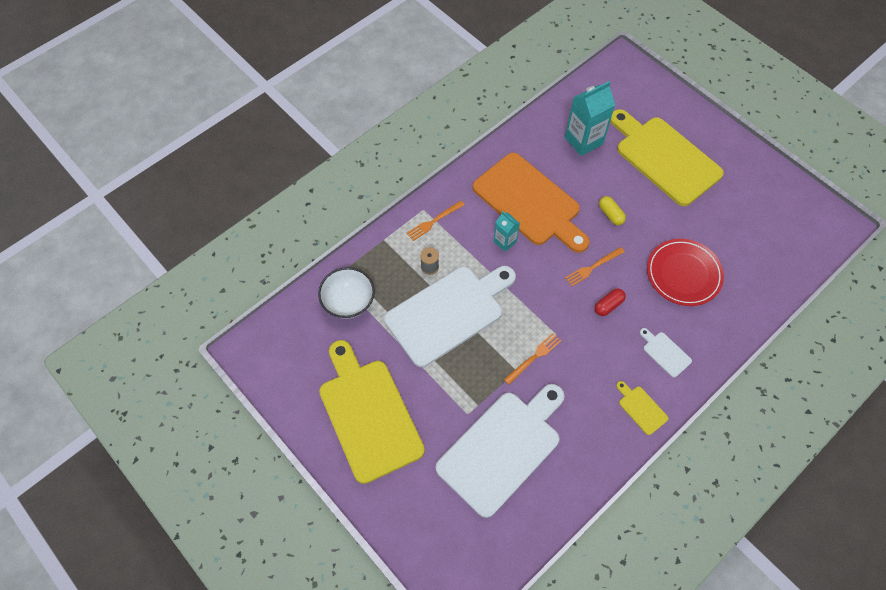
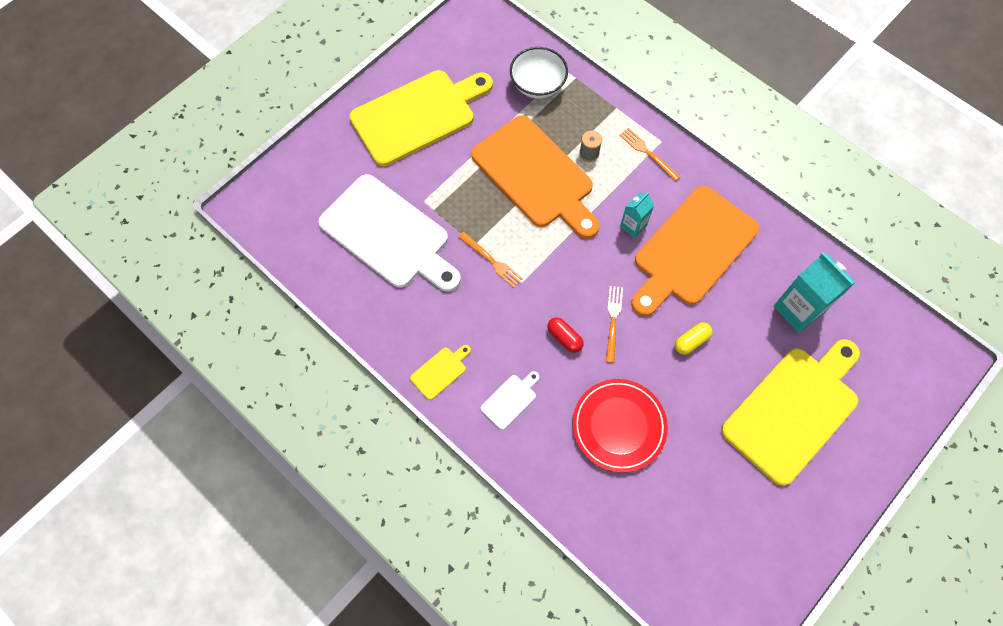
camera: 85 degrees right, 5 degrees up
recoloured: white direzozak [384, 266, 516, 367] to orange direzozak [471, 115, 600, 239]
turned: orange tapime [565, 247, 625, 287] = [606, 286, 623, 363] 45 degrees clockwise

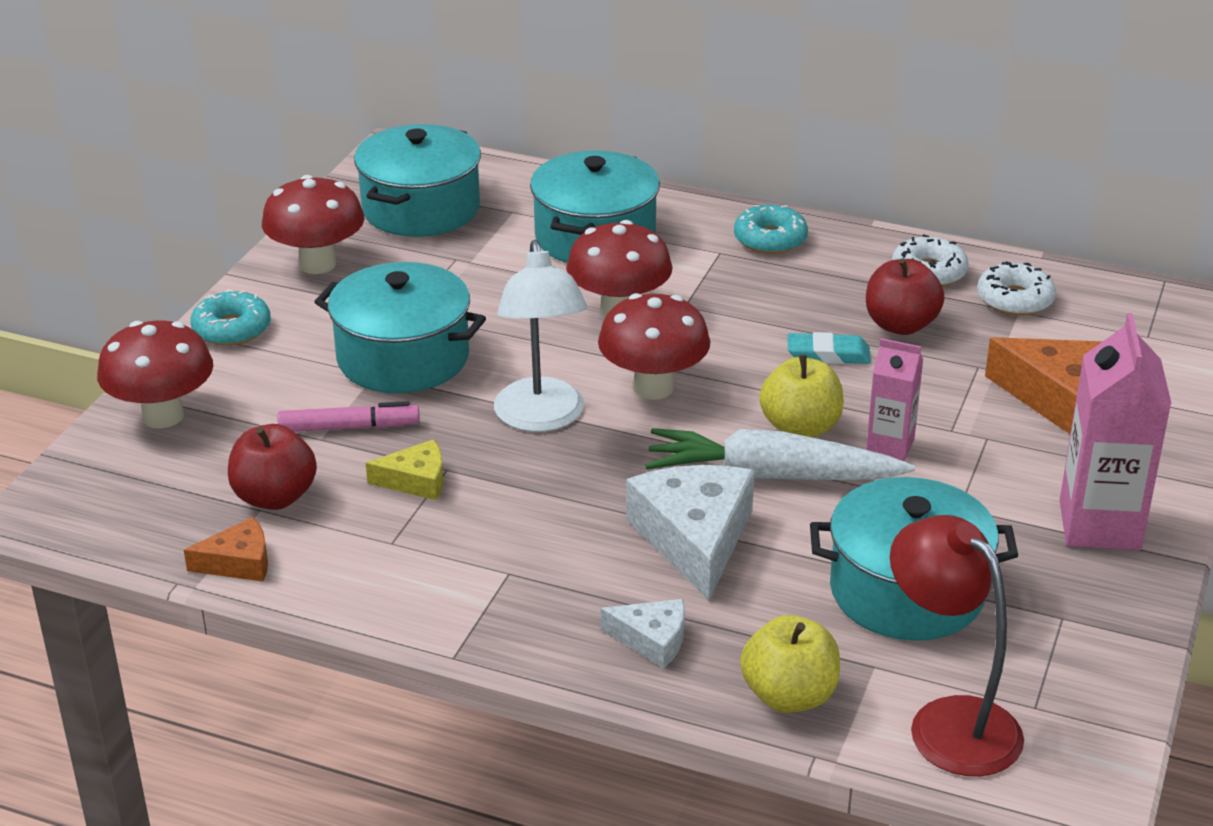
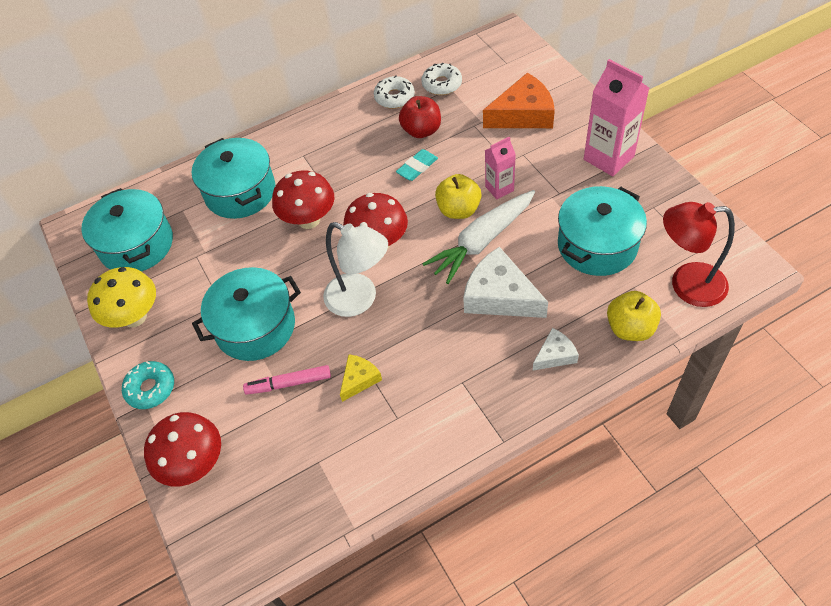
camera: 45 degrees left, 20 degrees up
removed: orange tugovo [184, 517, 268, 582]; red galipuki [228, 424, 317, 510]; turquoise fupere [734, 205, 808, 254]
recoloured: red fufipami [262, 175, 364, 274] to yellow fufipami [87, 267, 156, 328]
turned: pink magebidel [277, 401, 420, 432] = [243, 365, 331, 395] 135 degrees counterclockwise

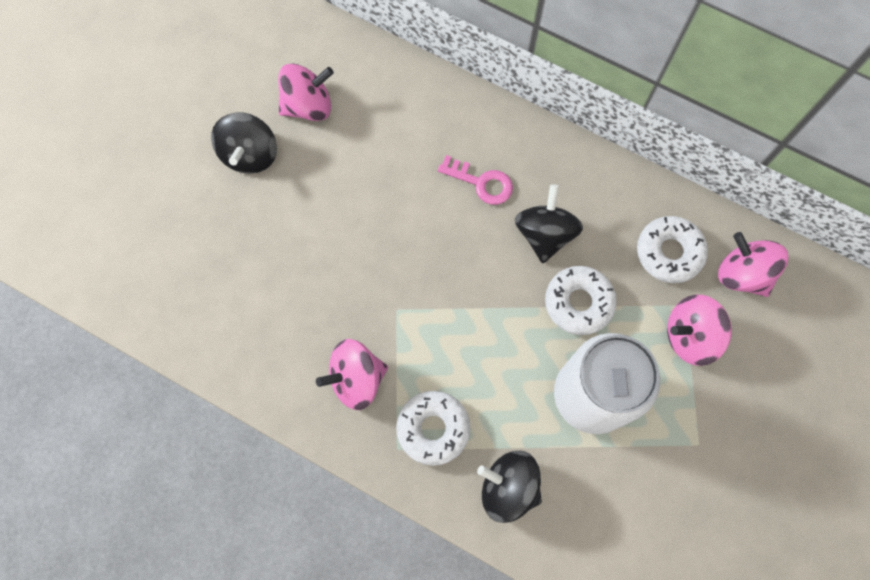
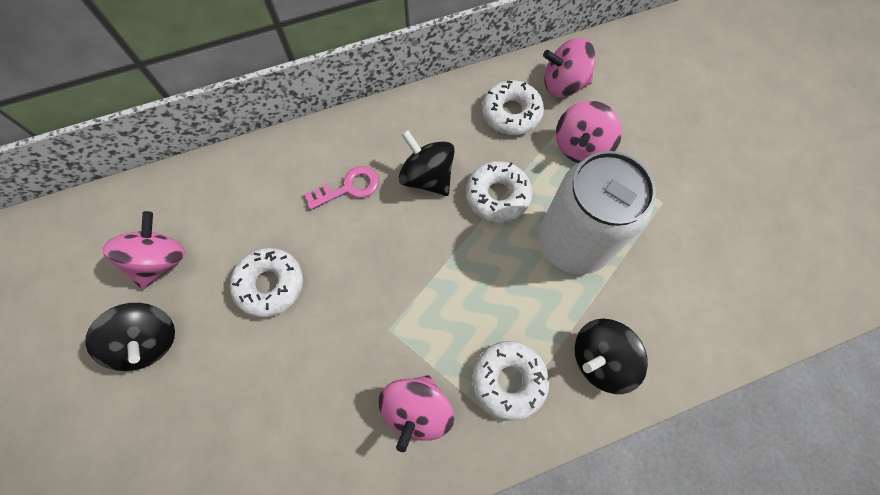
camera: 50 degrees left, 5 degrees down
added: white fupere [230, 248, 303, 318]

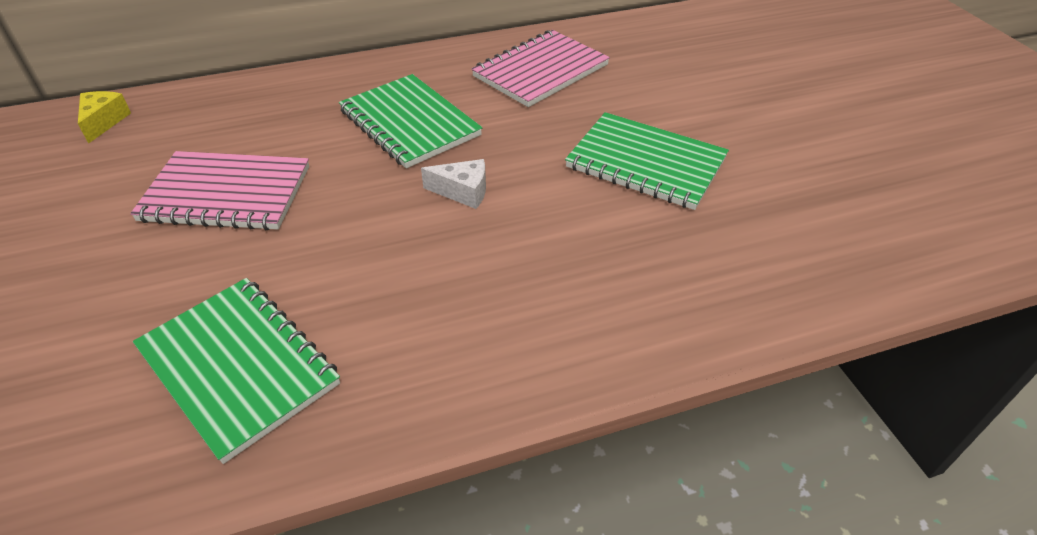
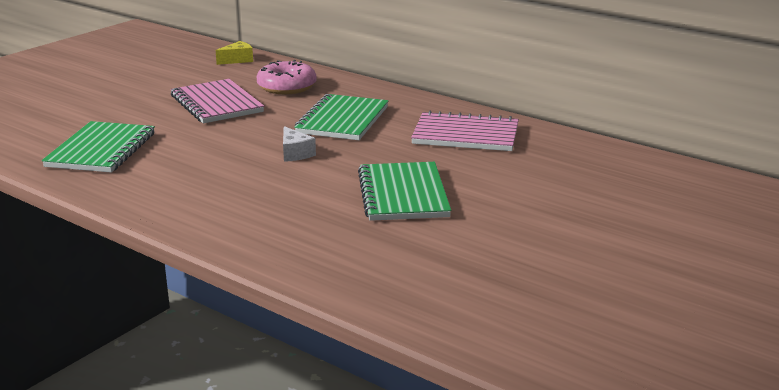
camera: 55 degrees right, 20 degrees down
added: pink fupere [256, 60, 317, 94]

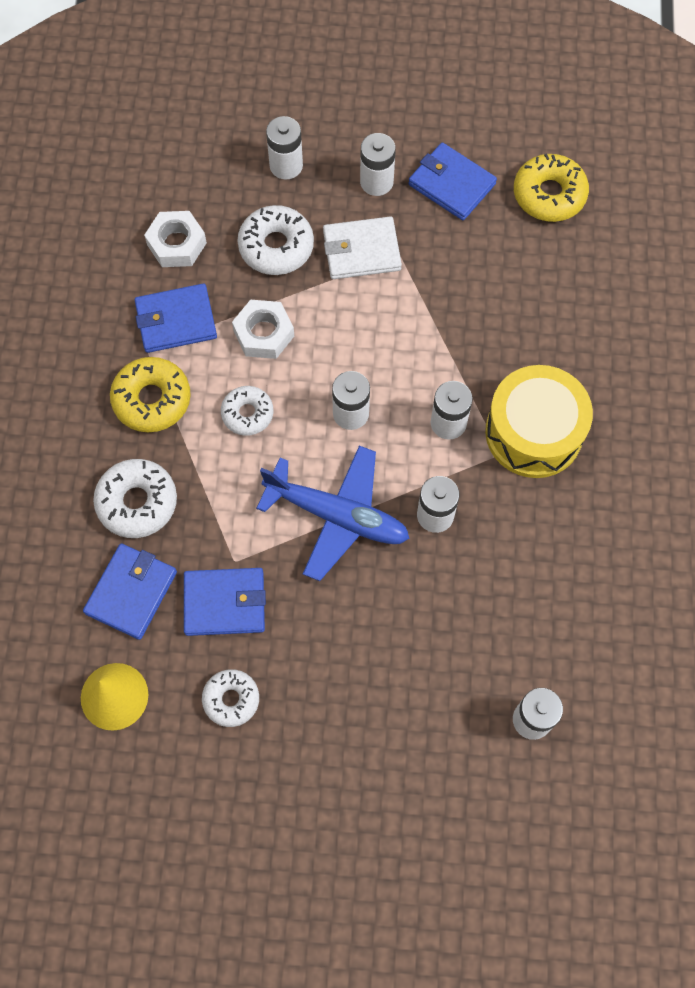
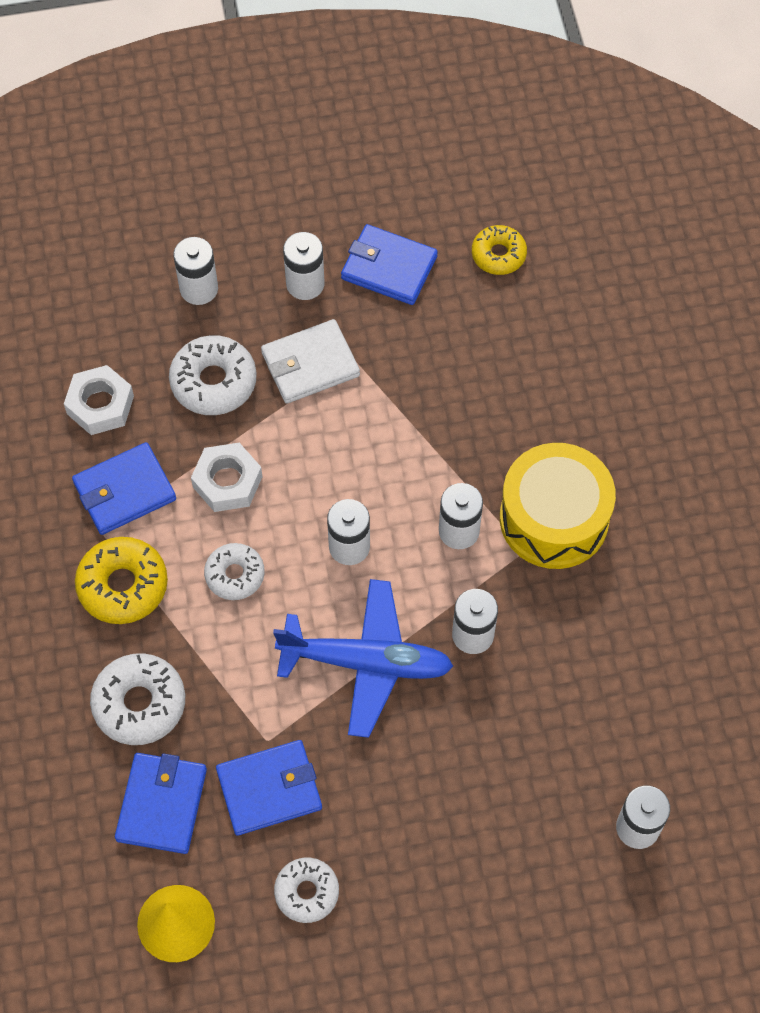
camera: 15 degrees left, 5 degrees down
resized: yellow fupere [514, 153, 589, 222] = [472, 225, 527, 275] x0.66

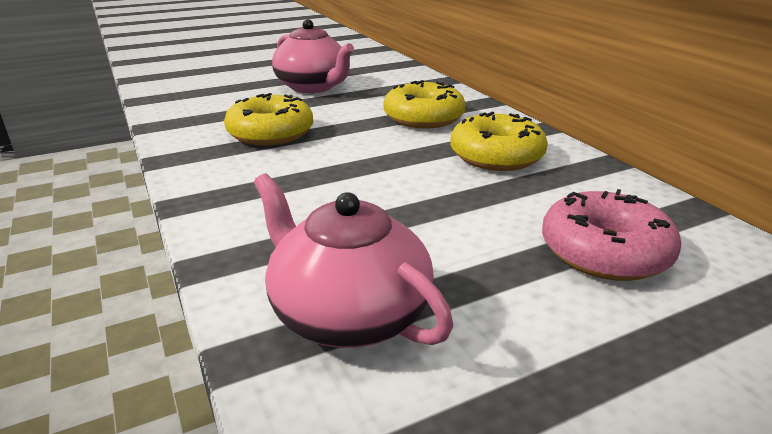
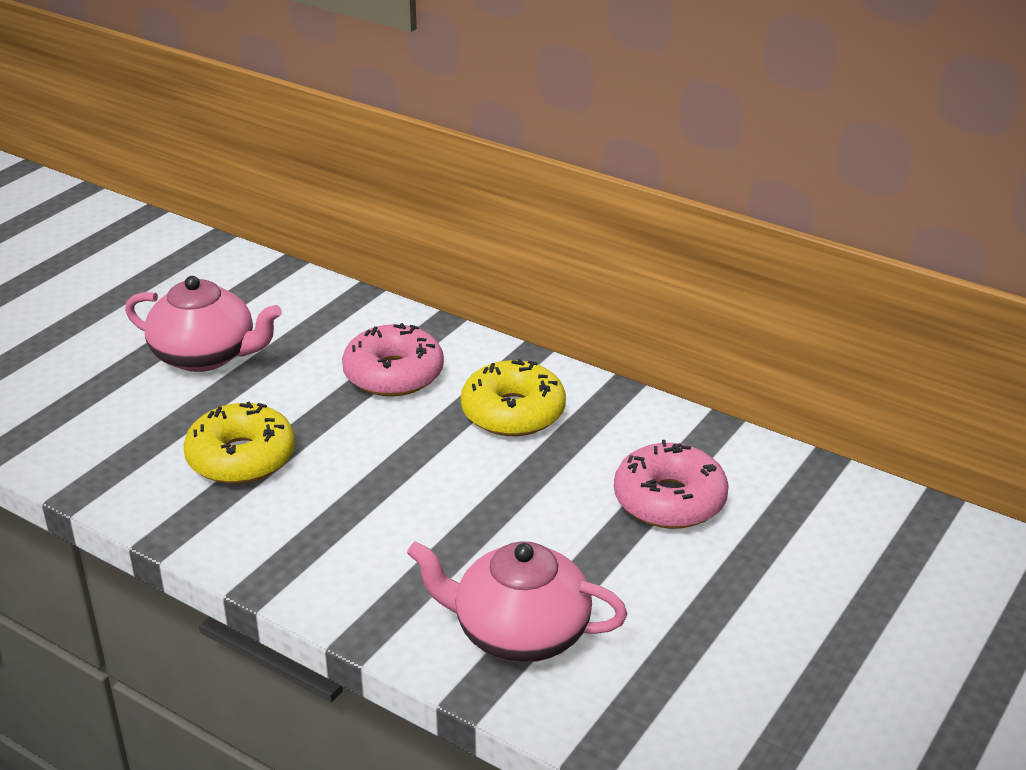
camera: 30 degrees left, 5 degrees up
recoloured: yellow fupere [383, 80, 466, 129] to pink fupere [342, 323, 444, 396]

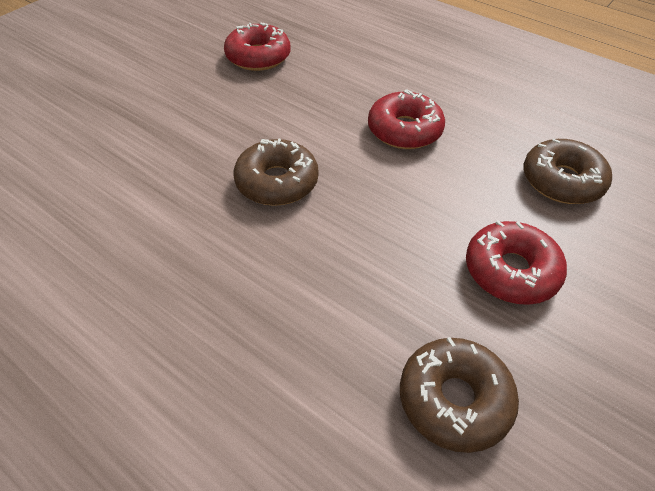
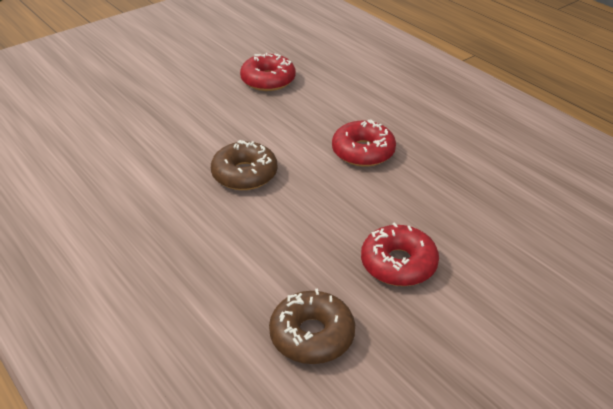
camera: 15 degrees right, 10 degrees down
removed: brown fupere [524, 139, 612, 204]

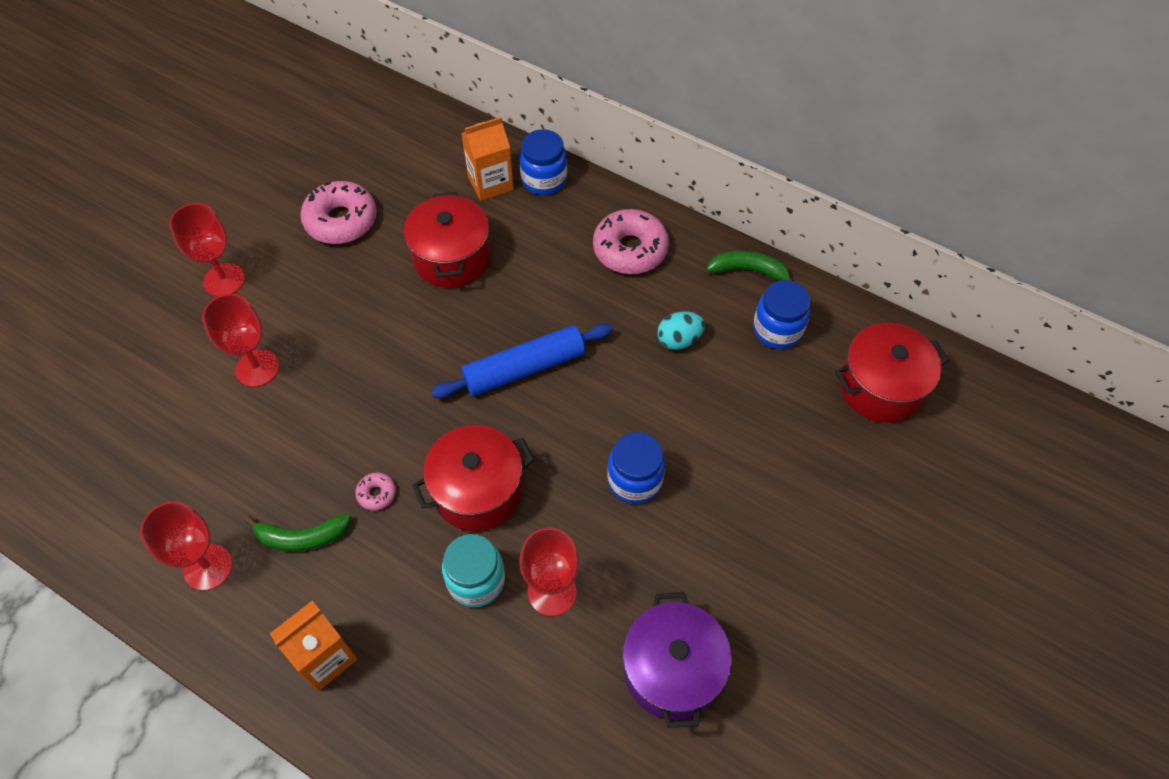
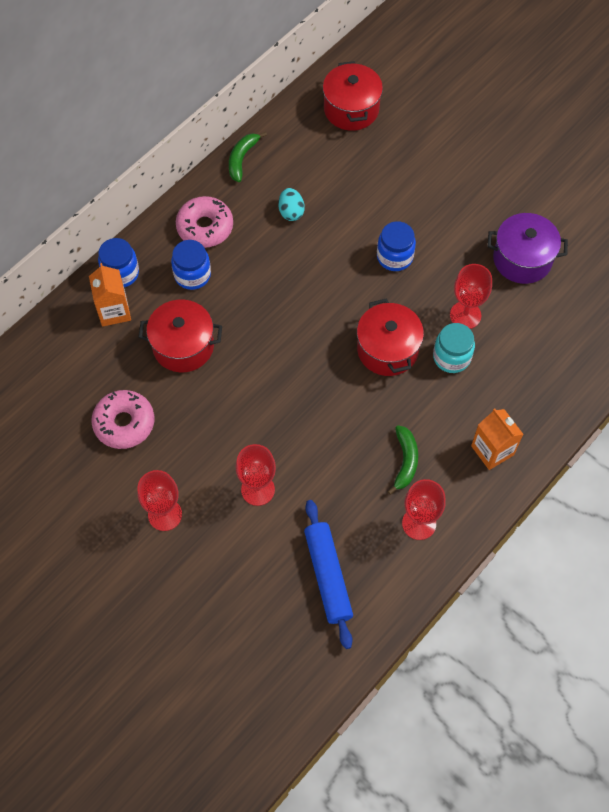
camera: 80 degrees left, 5 degrees up
removed: pink fupere [355, 473, 396, 511]
moved: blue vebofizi [431, 323, 613, 398] to [304, 500, 353, 649]; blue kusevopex [753, 280, 811, 349] to [171, 240, 211, 290]

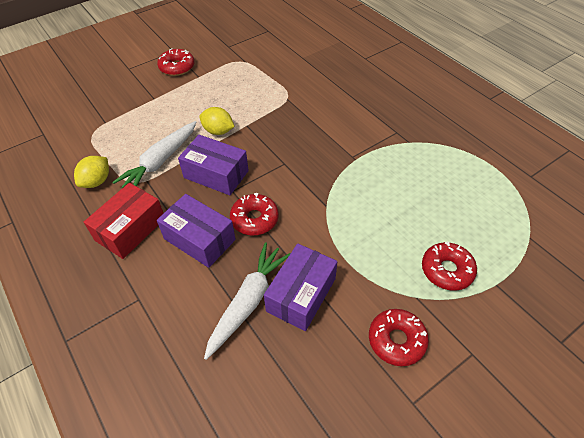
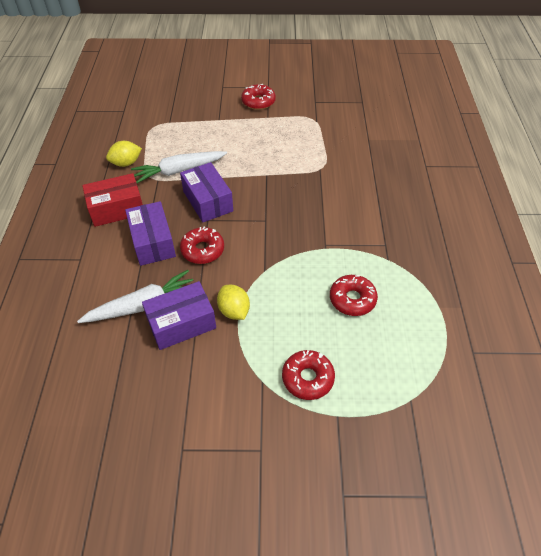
camera: 35 degrees right, 0 degrees up
moved: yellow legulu [199, 107, 235, 135] to [217, 285, 250, 320]; red fupere [369, 309, 429, 366] to [330, 275, 378, 316]

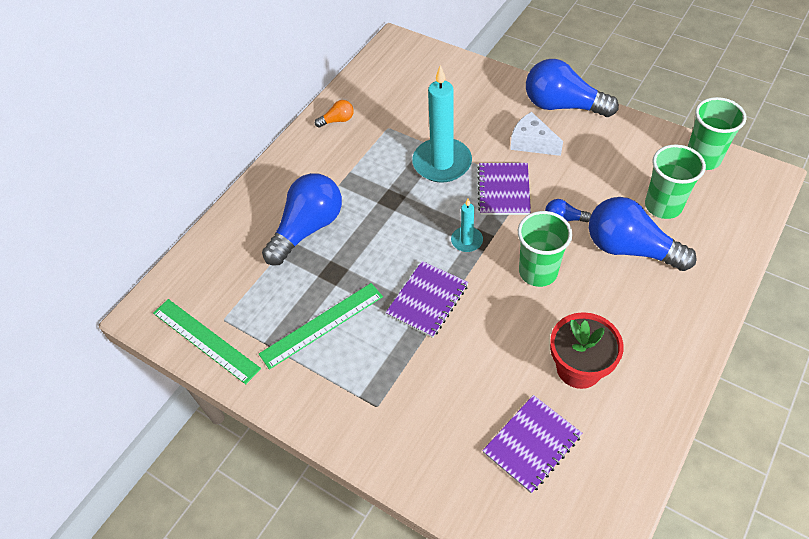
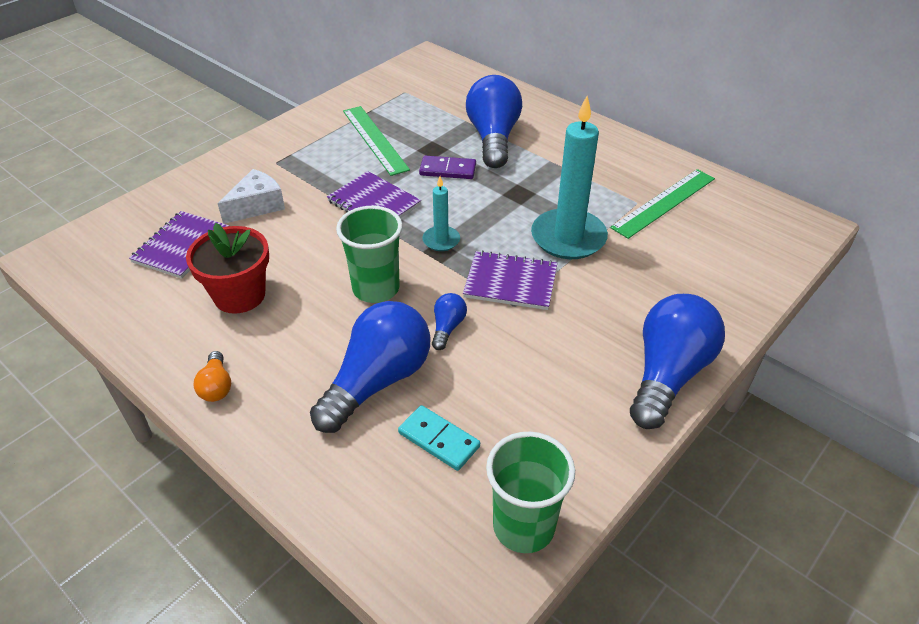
camera: 95 degrees right, 10 degrees down
added: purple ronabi [419, 156, 476, 179]
moved: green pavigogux [153, 299, 261, 384] to [610, 169, 715, 239]; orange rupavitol [315, 100, 354, 128] to [194, 351, 231, 402]; white tugovo [510, 112, 563, 156] to [218, 169, 285, 224]
replaced: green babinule [645, 144, 706, 219] to turquoise ronabi [398, 405, 480, 471]
turned: blue rupavitol [262, 173, 342, 266] = [466, 75, 522, 168] 135 degrees counterclockwise; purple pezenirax [482, 395, 582, 493] = [129, 211, 229, 279] 60 degrees clockwise

